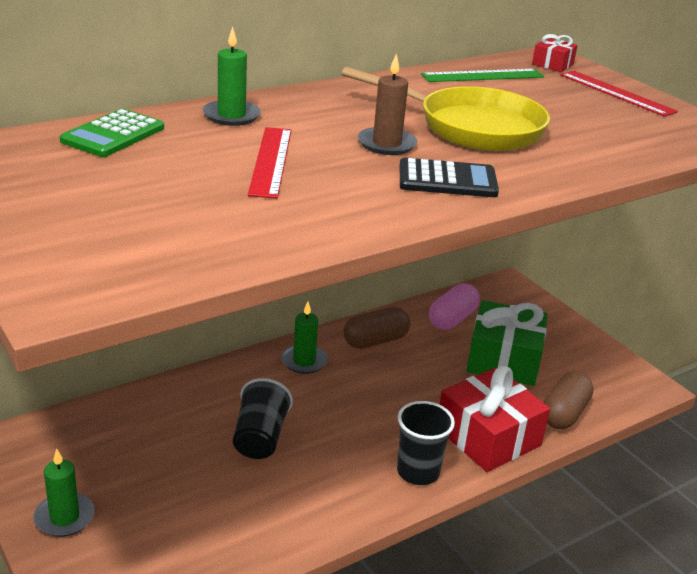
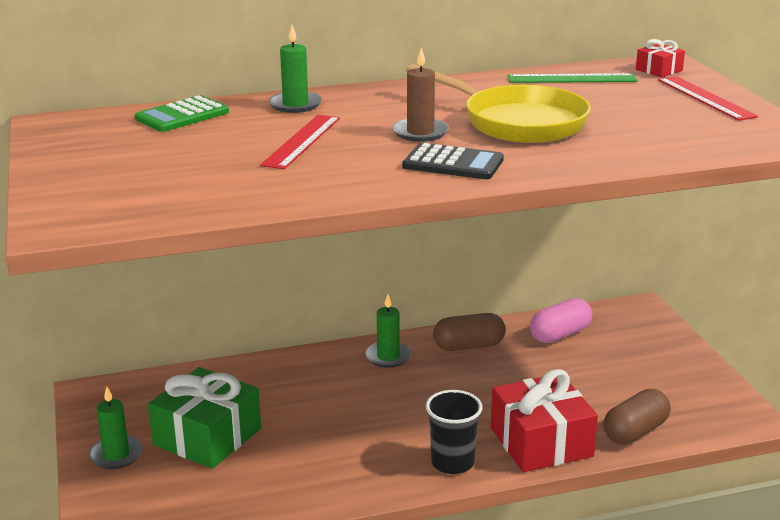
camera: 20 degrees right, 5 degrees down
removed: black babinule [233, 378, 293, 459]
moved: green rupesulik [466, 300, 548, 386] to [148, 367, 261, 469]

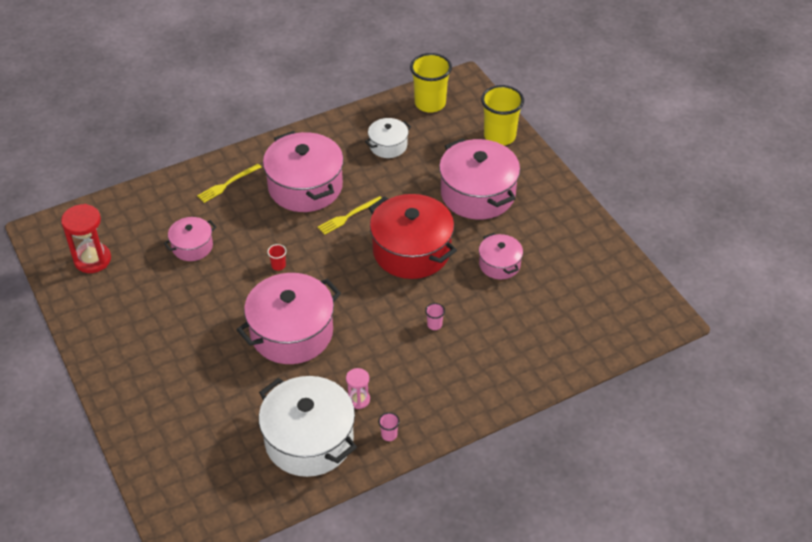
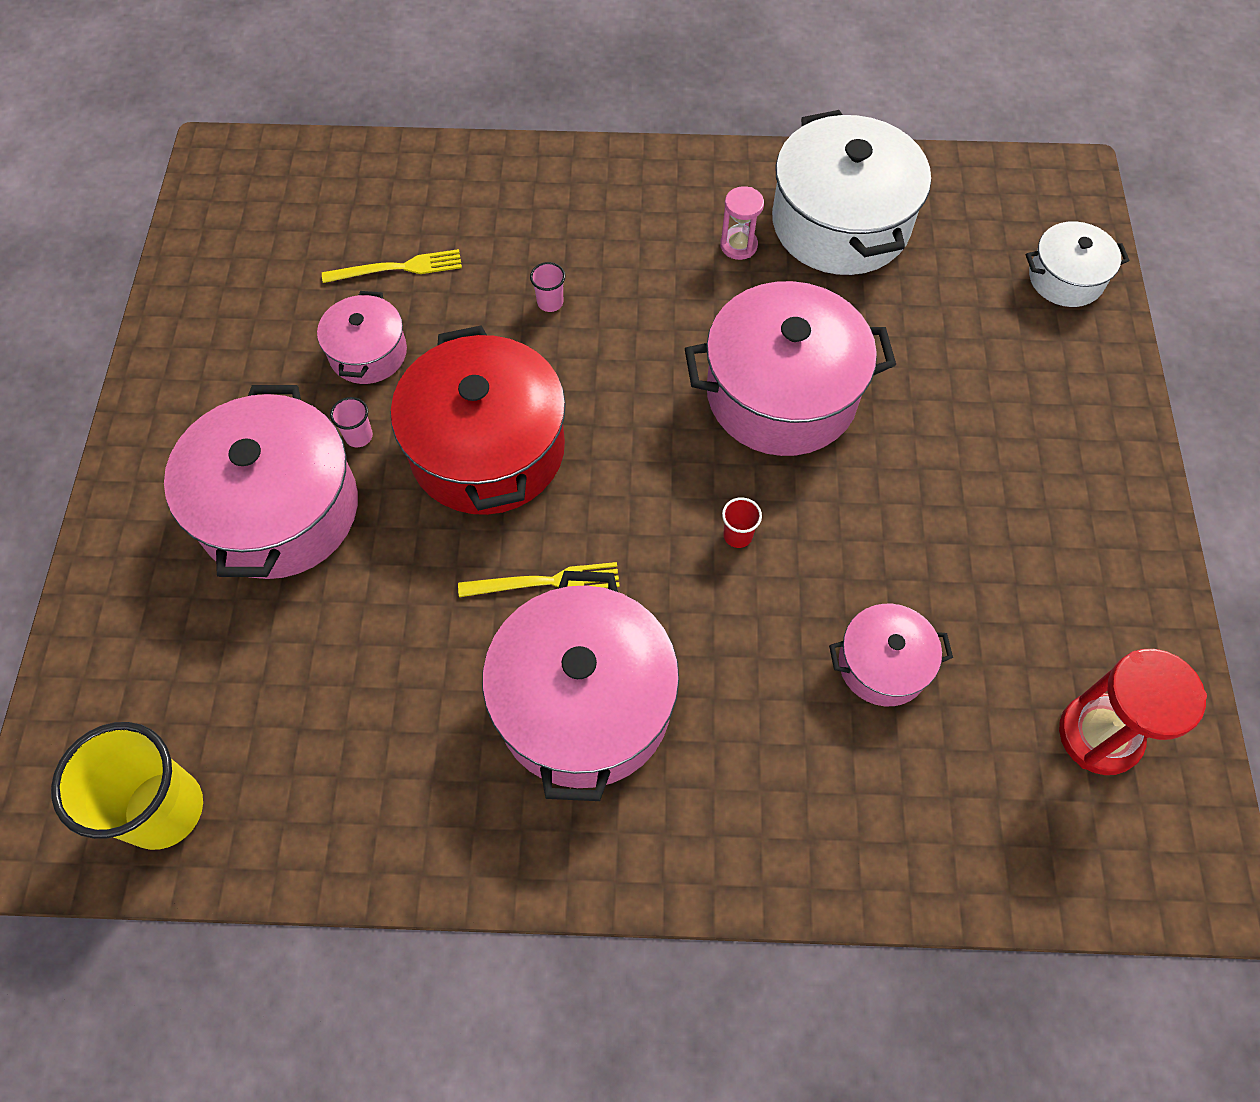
camera: 150 degrees left, 15 degrees up
removed: yellow babinule [481, 85, 524, 145]
moved: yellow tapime [197, 163, 261, 203] to [322, 249, 462, 283]; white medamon [365, 118, 411, 158] to [1026, 221, 1129, 307]; pink babinule [378, 412, 400, 441] to [330, 397, 373, 447]

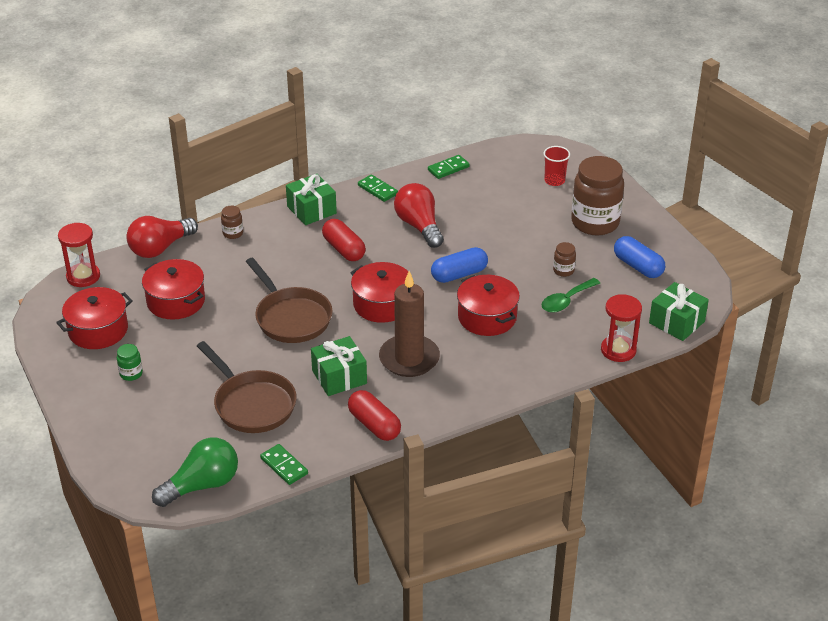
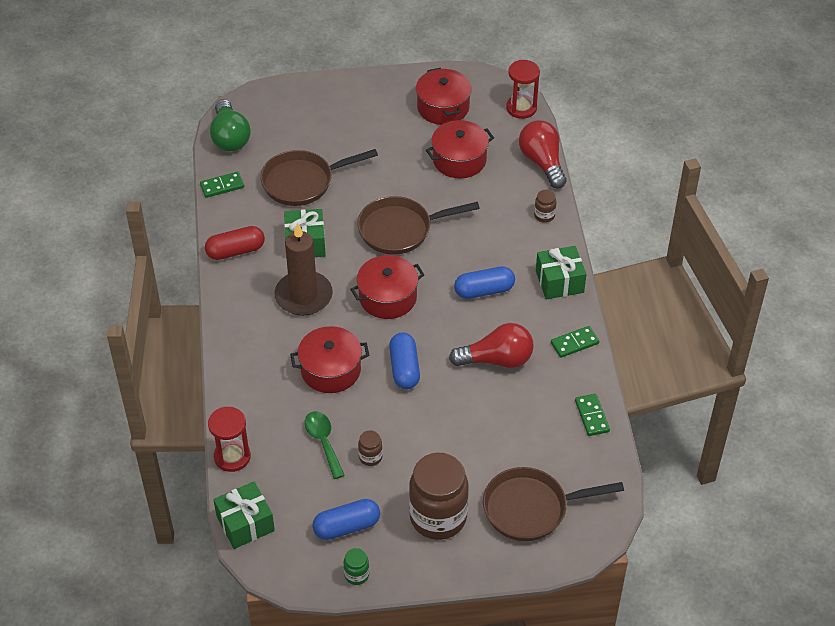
camera: 110 degrees right, 10 degrees up
moved: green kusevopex [117, 344, 143, 381] to [343, 548, 369, 585]
replaced: red babinule [544, 146, 570, 186] to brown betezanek [483, 467, 624, 541]
recoloured: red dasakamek [322, 219, 366, 261] to blue dasakamek [454, 267, 515, 299]

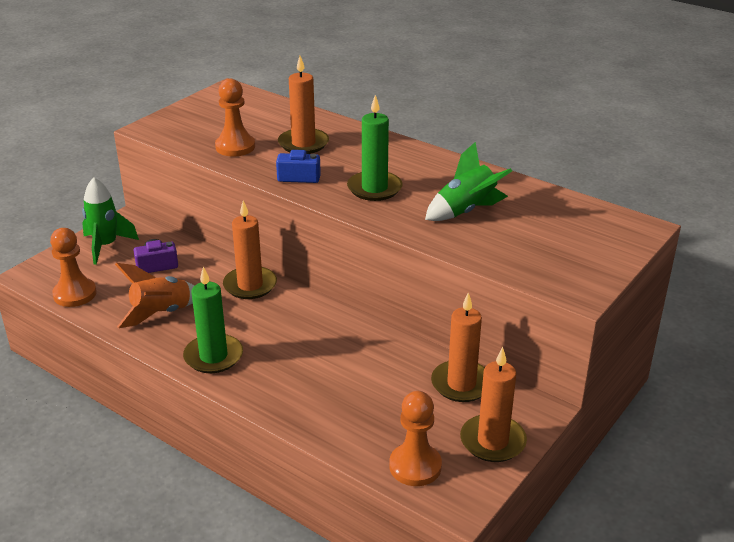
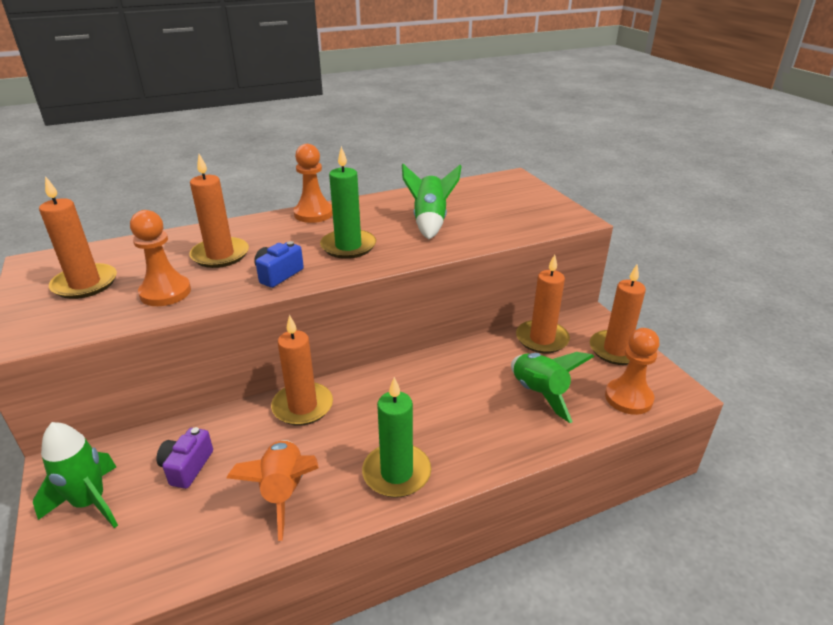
camera: 60 degrees left, 0 degrees up
added: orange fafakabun [39, 176, 117, 299]; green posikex [511, 352, 594, 423]
moved: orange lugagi [50, 228, 97, 307] to [294, 144, 333, 223]

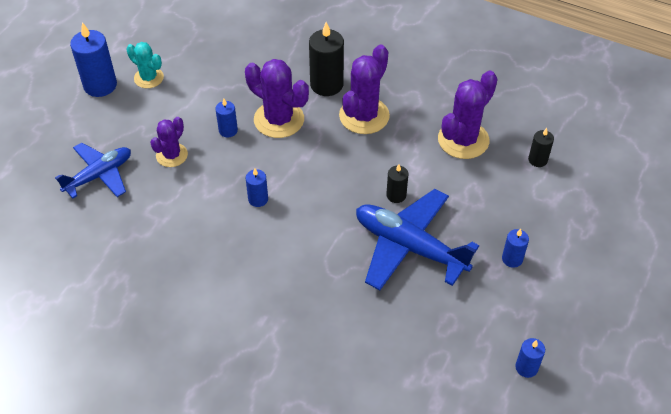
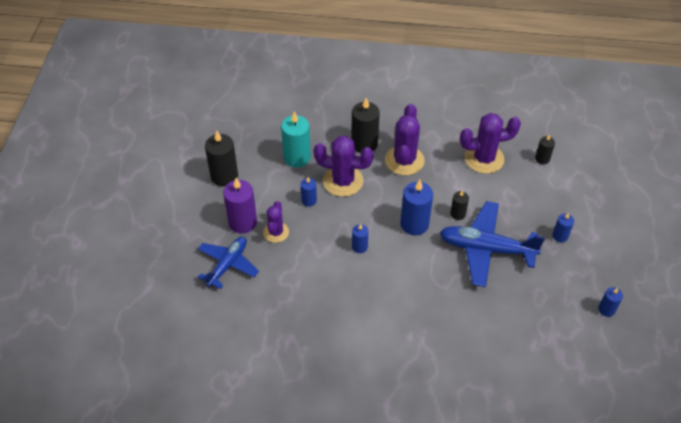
camera: 20 degrees left, 0 degrees up
added: purple fafakabun [223, 178, 257, 234]; turquoise fafakabun [281, 111, 311, 168]
moved: blue fafakabun [70, 22, 117, 97] to [400, 180, 433, 236]
replaced: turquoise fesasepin [126, 42, 164, 88] to black fafakabun [205, 130, 238, 187]
turned: purple fesasepin [438, 71, 498, 159] = [460, 113, 521, 174] 60 degrees clockwise

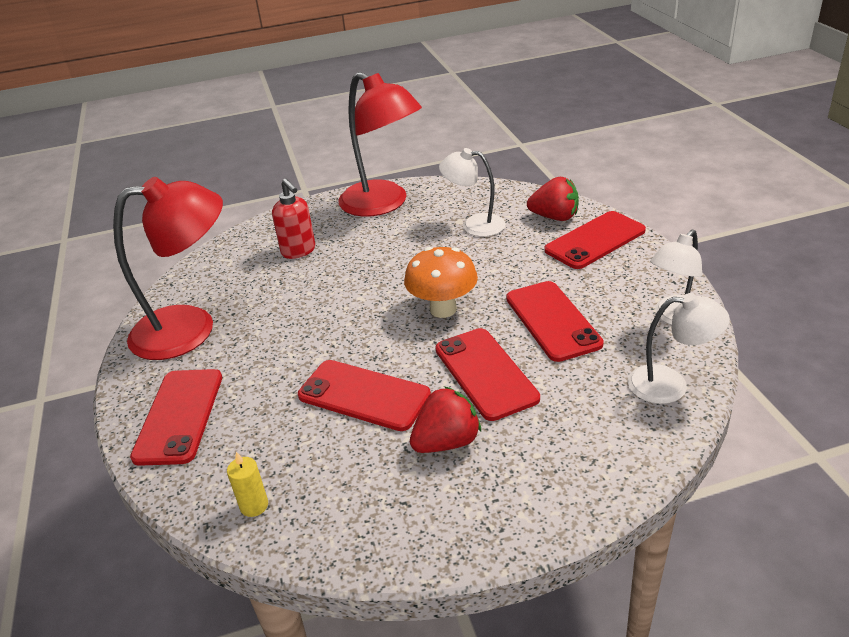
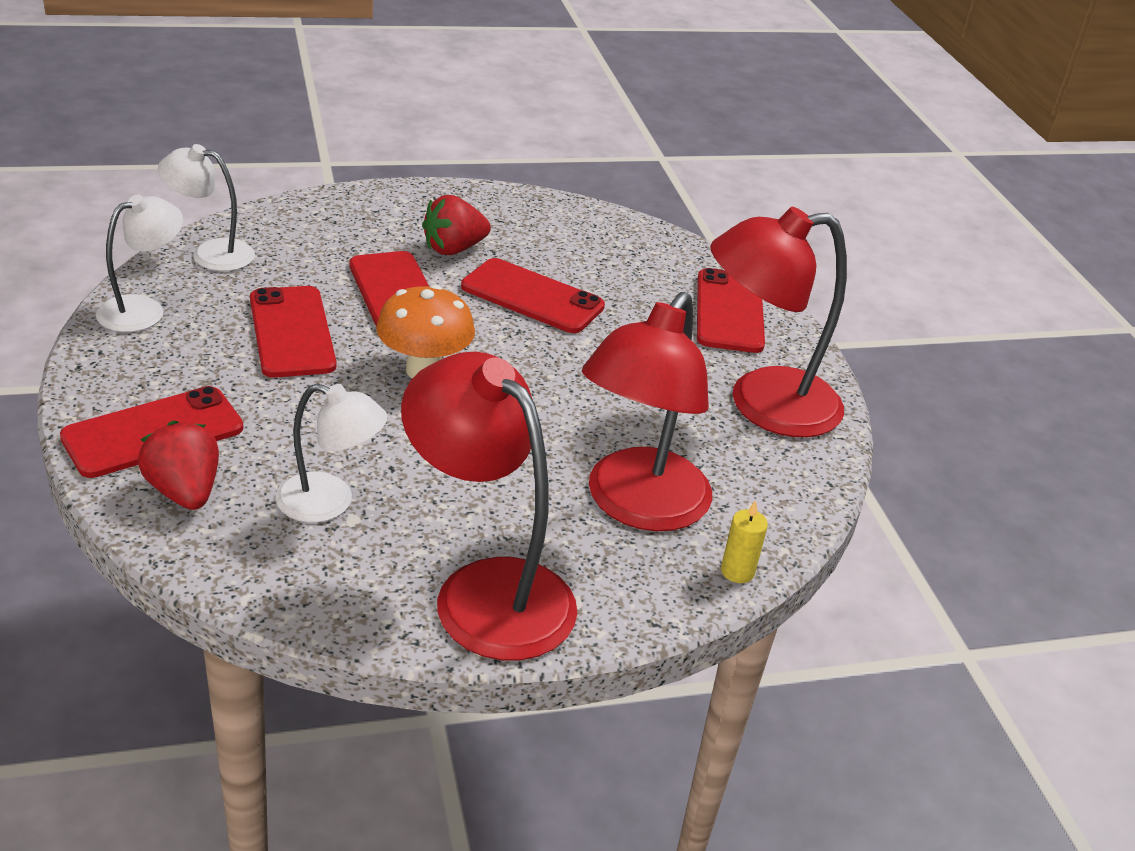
camera: 175 degrees right, 0 degrees up
moved: yellow fafakabun [227, 452, 268, 517] to [721, 500, 768, 583]
replaced: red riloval [272, 179, 315, 259] to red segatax [582, 292, 712, 531]
turned: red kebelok [527, 177, 579, 221] = [138, 420, 219, 510] 45 degrees clockwise

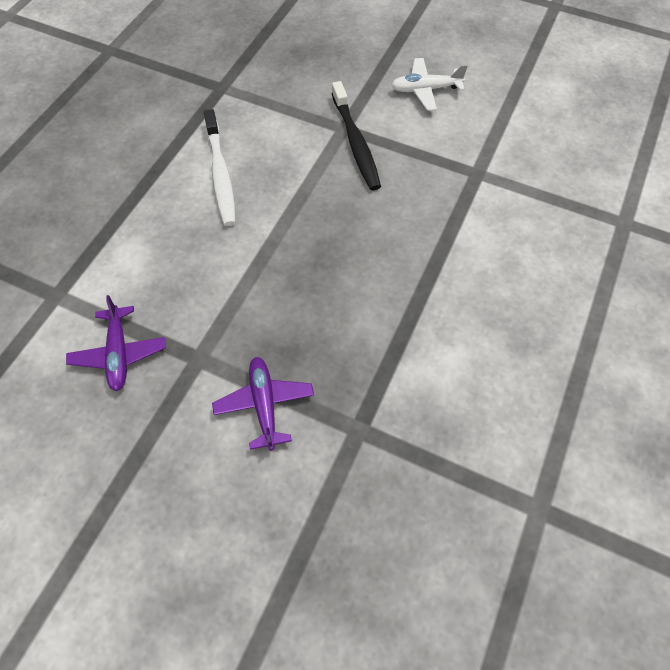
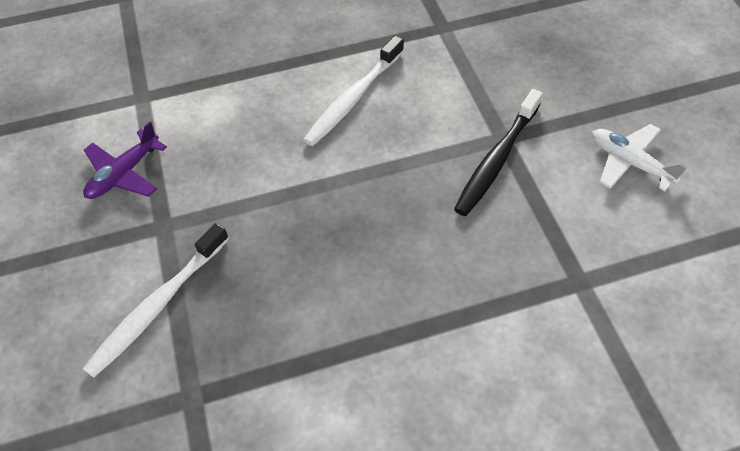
camera: 50 degrees right, 5 degrees down
replaced: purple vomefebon [212, 357, 314, 451] to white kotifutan [83, 223, 229, 378]

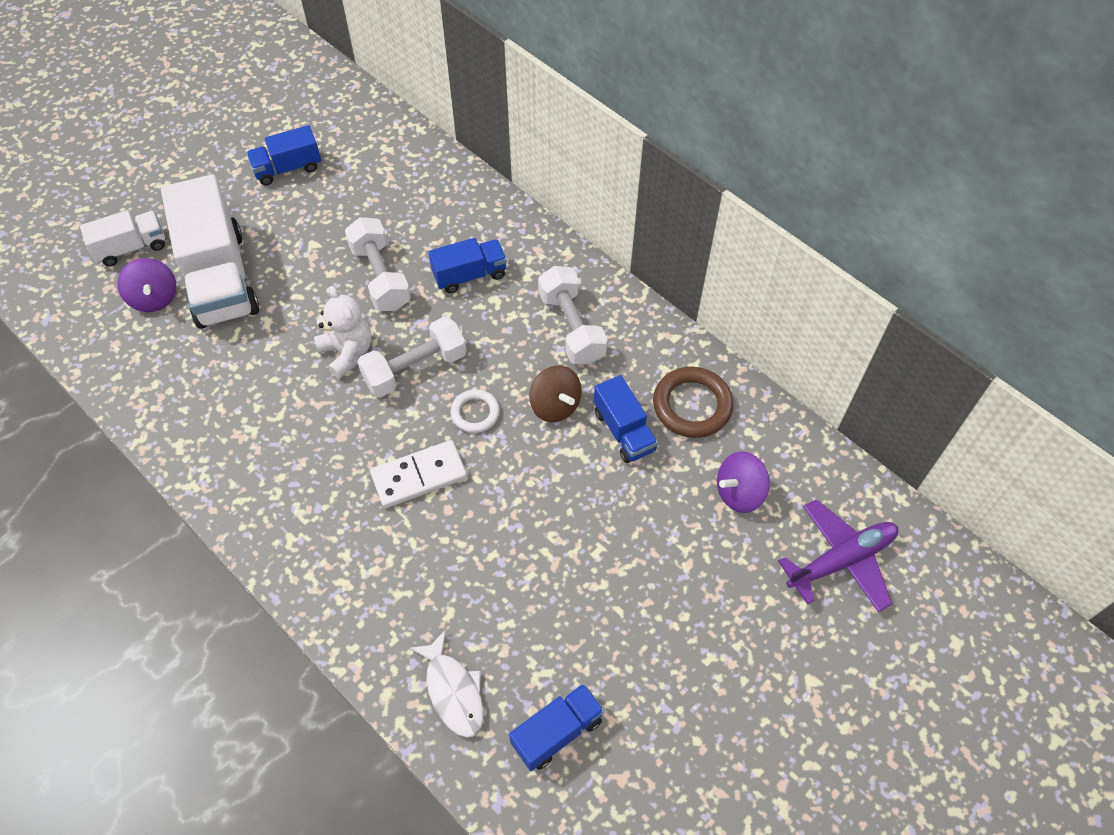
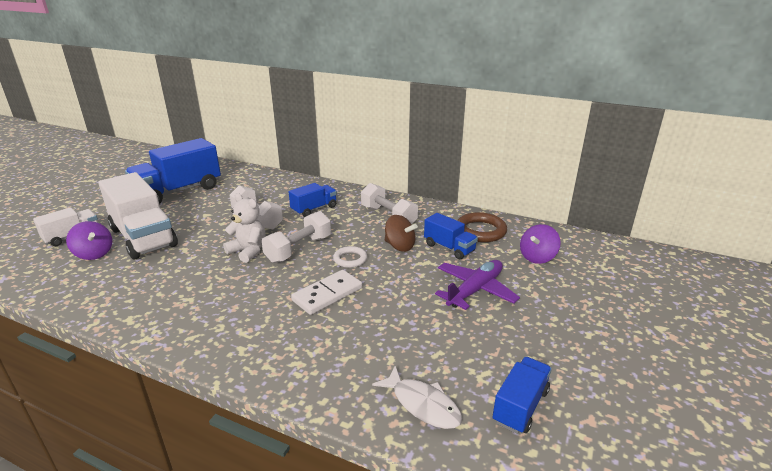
camera: 20 degrees left, 30 degrees down
moved: purple vomefebon [778, 499, 898, 612] to [435, 260, 520, 310]
resized: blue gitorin [246, 125, 321, 185] = [125, 138, 221, 204] x1.91

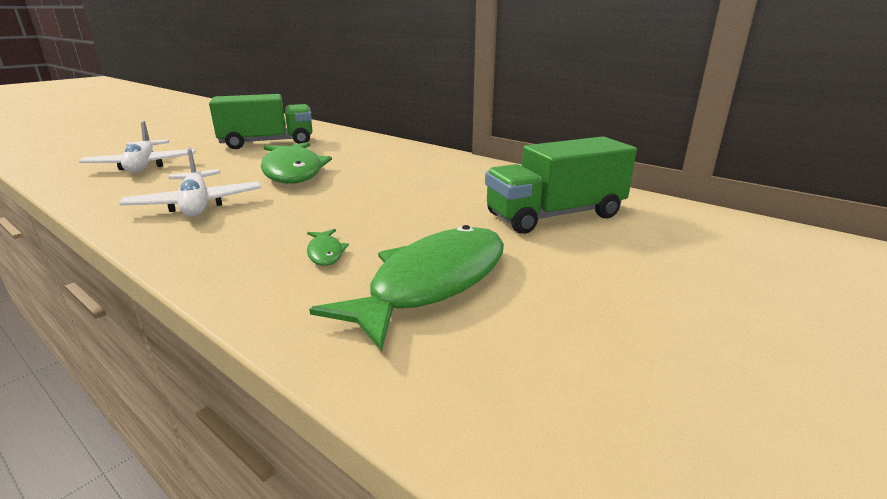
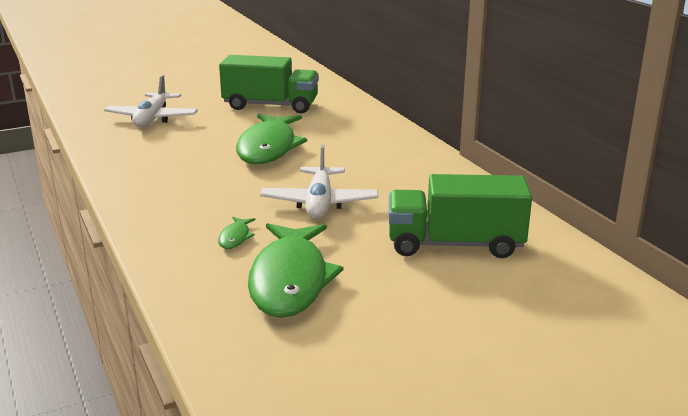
camera: 25 degrees right, 0 degrees up
moved: white vomefebon [119, 148, 261, 216] to [260, 145, 378, 219]
turned: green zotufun [309, 225, 504, 351] = [248, 223, 344, 318] 120 degrees clockwise

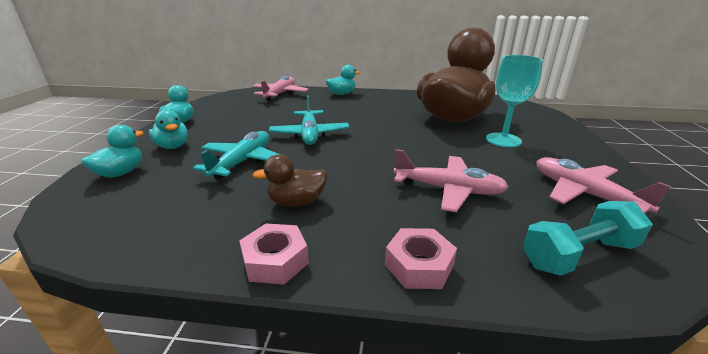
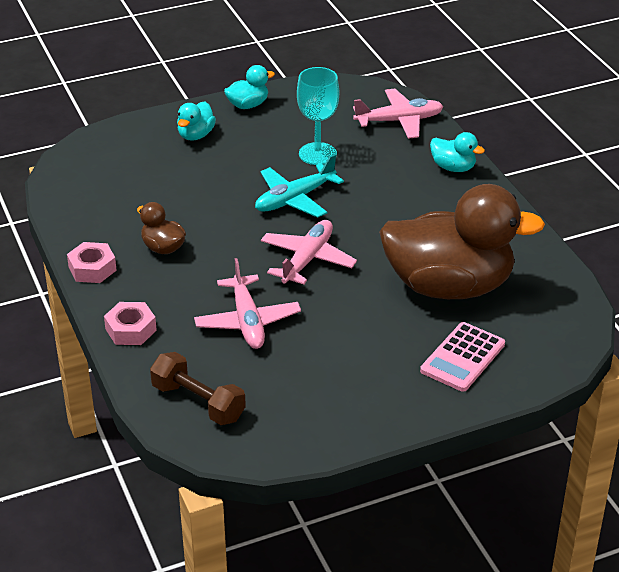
camera: 60 degrees right, 10 degrees up
removed: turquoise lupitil [81, 125, 144, 178]; turquoise vomefebon [193, 131, 281, 180]
added: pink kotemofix [420, 322, 505, 392]
moved: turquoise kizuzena [486, 55, 543, 147] to [297, 67, 339, 165]; pink vomefebon [536, 157, 671, 213] to [261, 220, 357, 284]
recoloured: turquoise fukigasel [523, 201, 653, 276] to brown fukigasel [150, 352, 246, 425]

